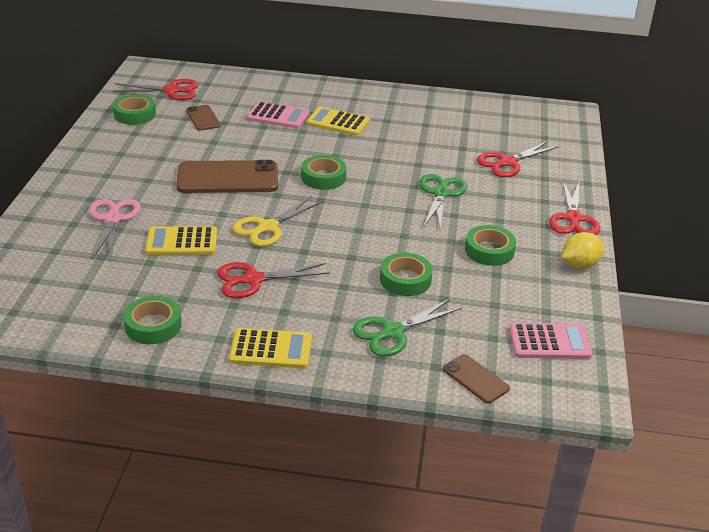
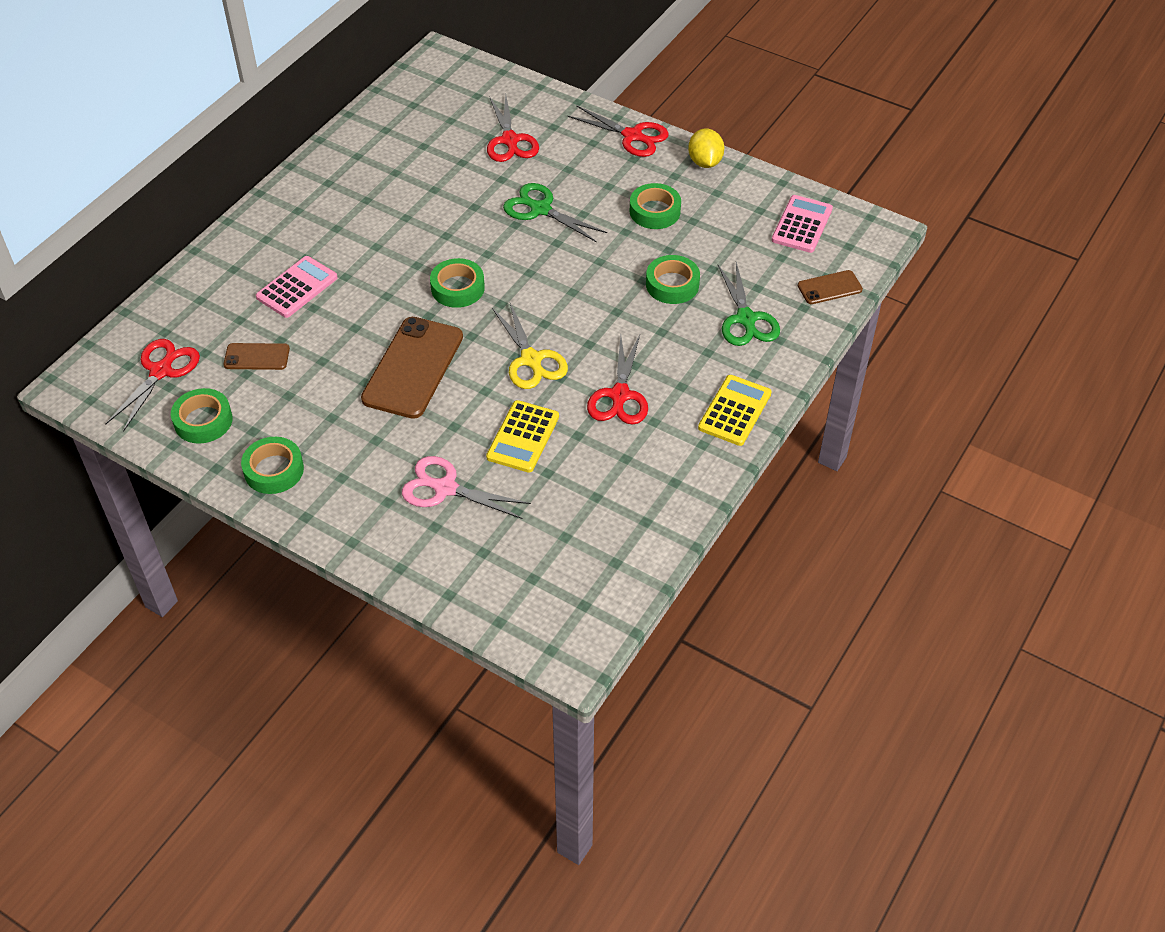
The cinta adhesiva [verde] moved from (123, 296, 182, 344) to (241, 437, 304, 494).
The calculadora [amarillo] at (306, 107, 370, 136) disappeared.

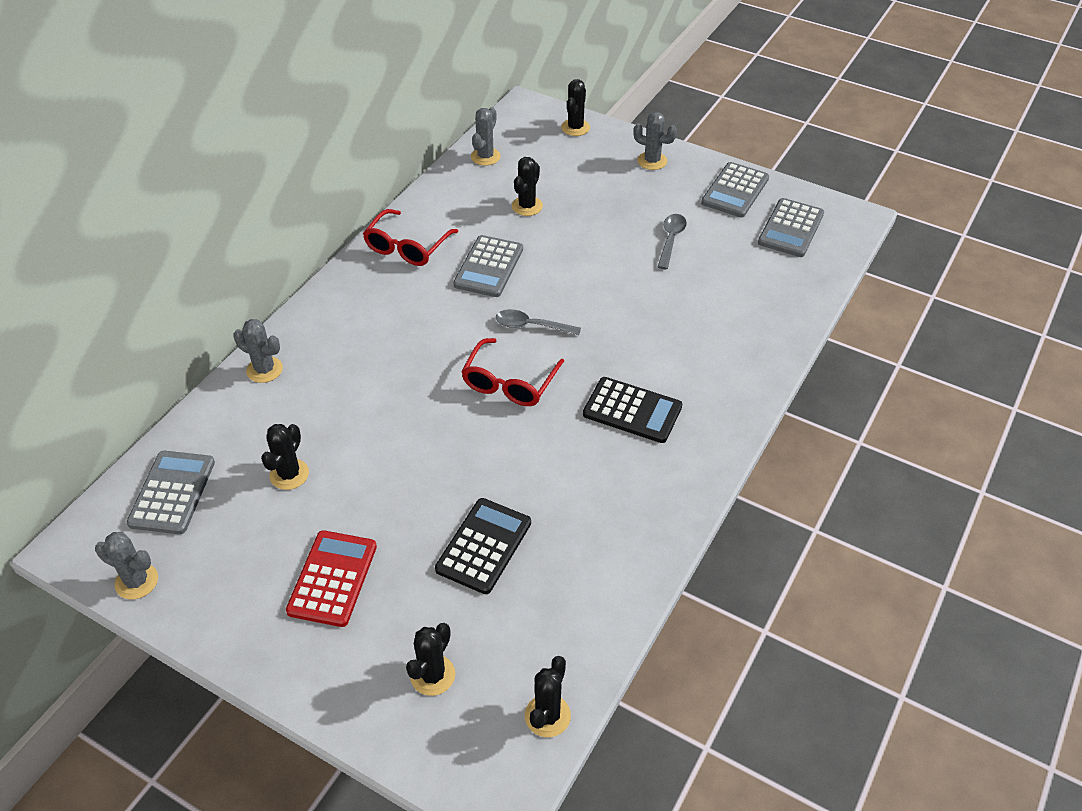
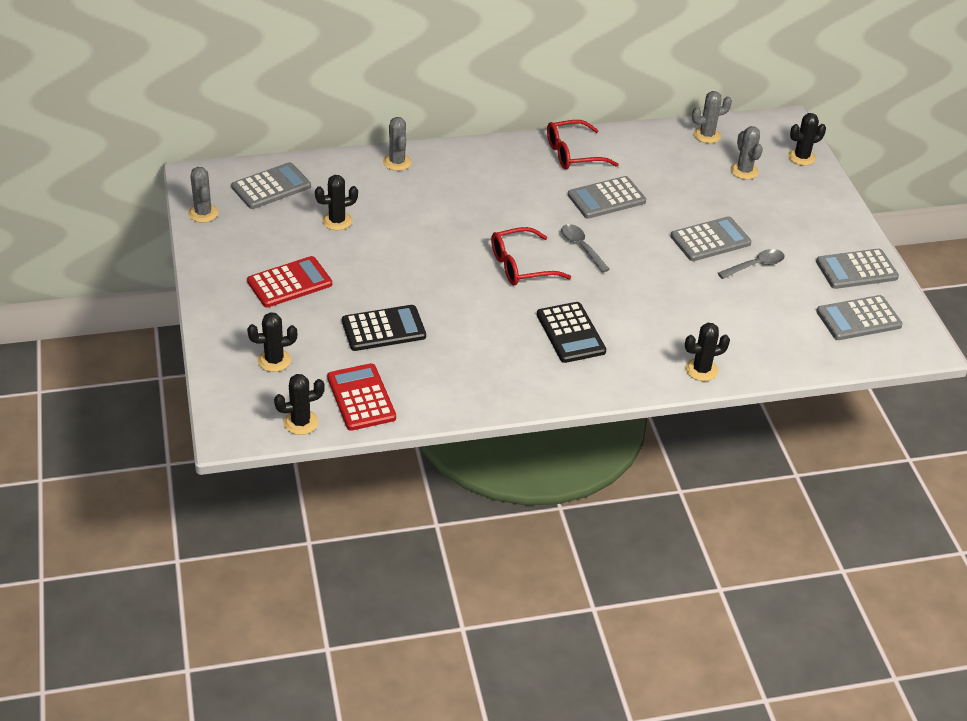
The calculadora [rojo] at (327, 363, 396, 431) appeared.
The calculadora [gris] at (670, 216, 752, 261) appeared.
The cactus [negro] moved from (512, 157, 543, 216) to (685, 323, 730, 381).
The cactus [gris] moved from (633, 112, 677, 170) to (730, 126, 763, 179).

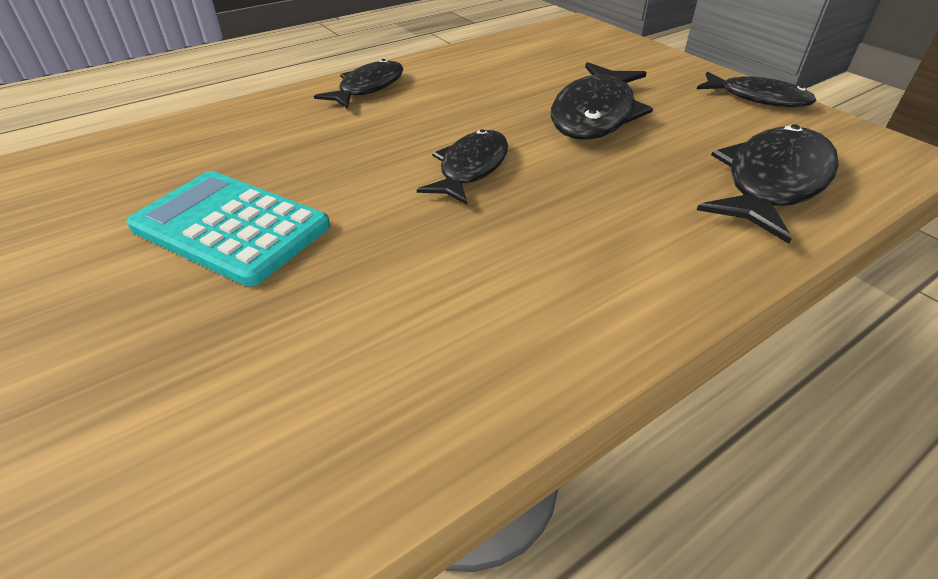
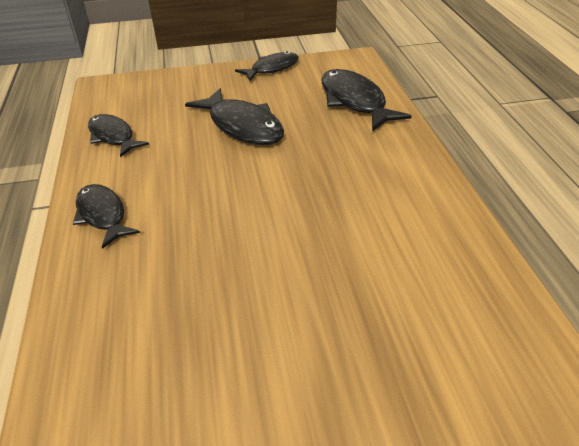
The pez [negro] moved from (417, 129, 508, 205) to (88, 114, 149, 158).
The calculadora [turquesa] at (127, 171, 330, 286) disappeared.

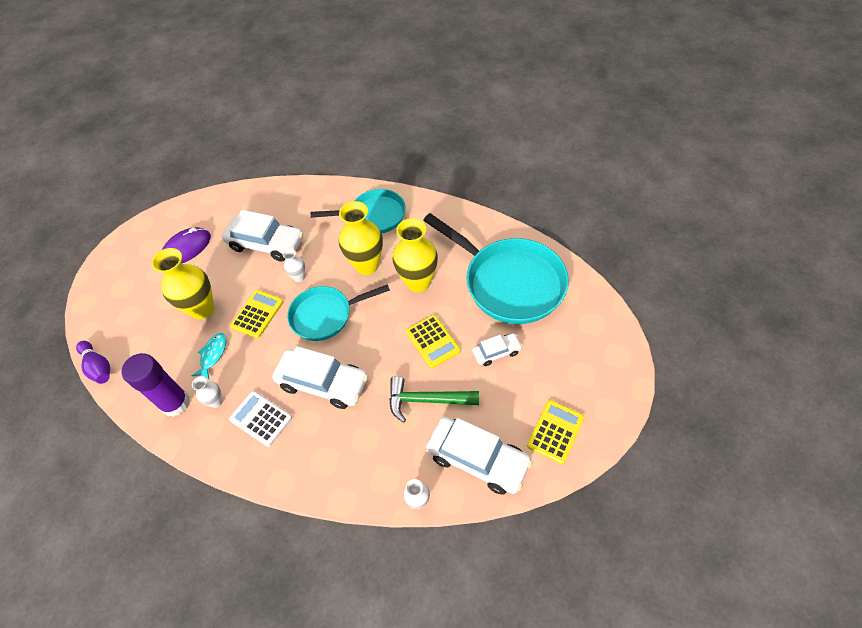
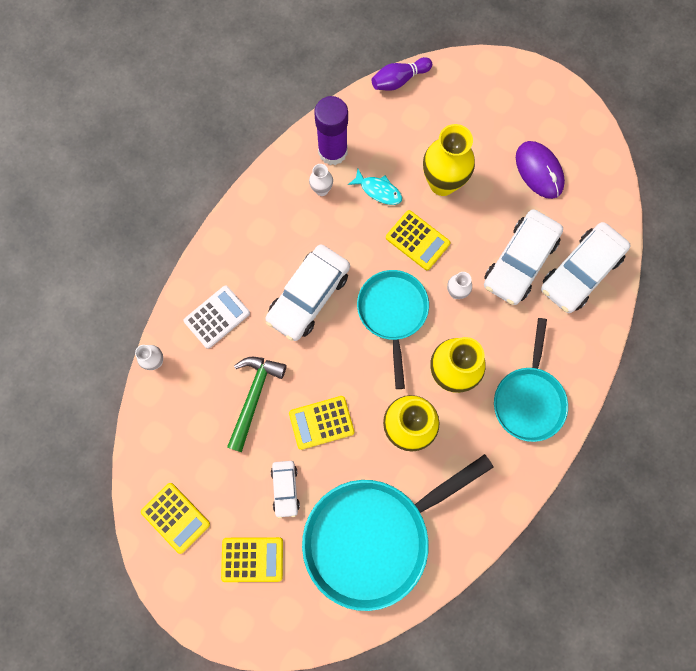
The calculadora [blanco] moved from (229, 391, 292, 447) to (183, 285, 250, 349).
The calculadora [amarillo] at (221, 537, 283, 582) appeared.
The coche [blanco] moved from (426, 417, 532, 495) to (541, 222, 631, 313).

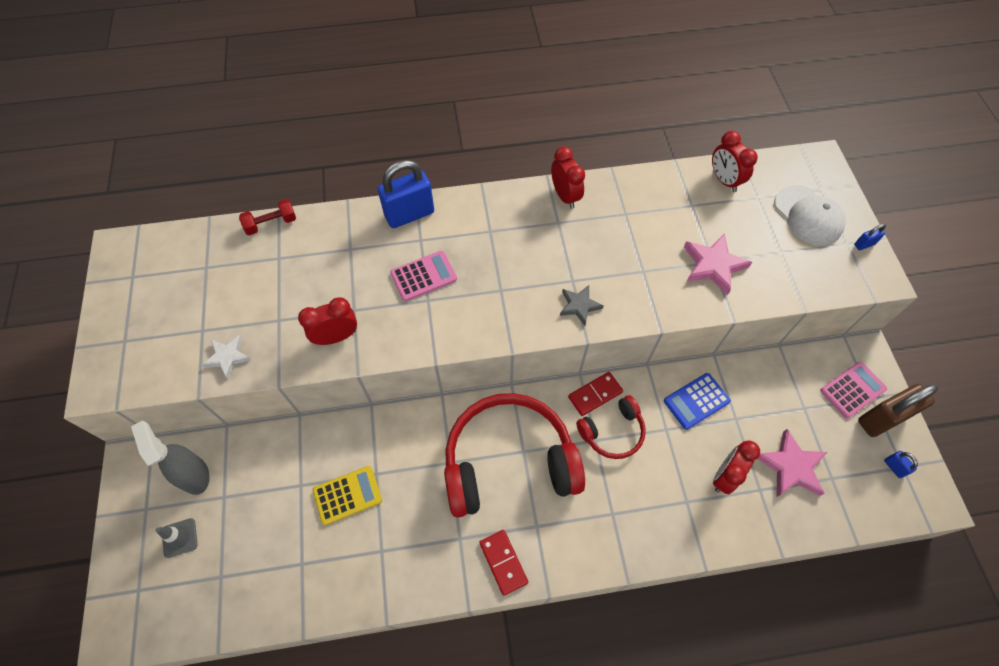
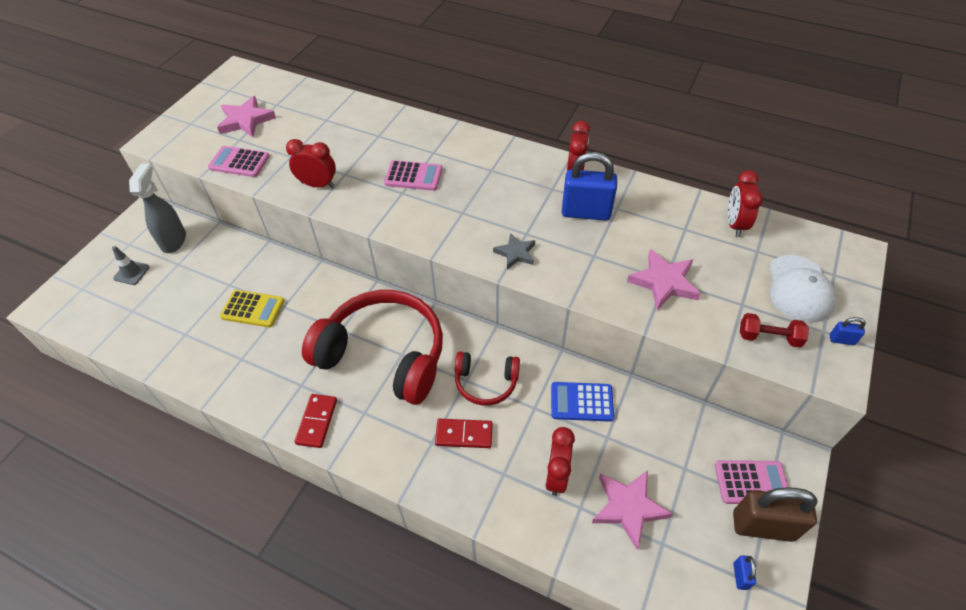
The estrella [blanco] at (202, 335, 251, 379) was replaced by the calculadora [rosa] at (208, 146, 270, 177).
The estrella [rosa] at (217, 96, 276, 137) appeared.
The ficha de dominó [rojo] moved from (568, 372, 623, 416) to (435, 419, 493, 448).
The despertador [rojo] at (713, 440, 760, 494) turned 60 degrees counterclockwise.
The candado [azul] moved from (378, 160, 434, 228) to (562, 152, 617, 221).
The mancuerna [rojo] moved from (239, 199, 296, 235) to (740, 313, 809, 348).

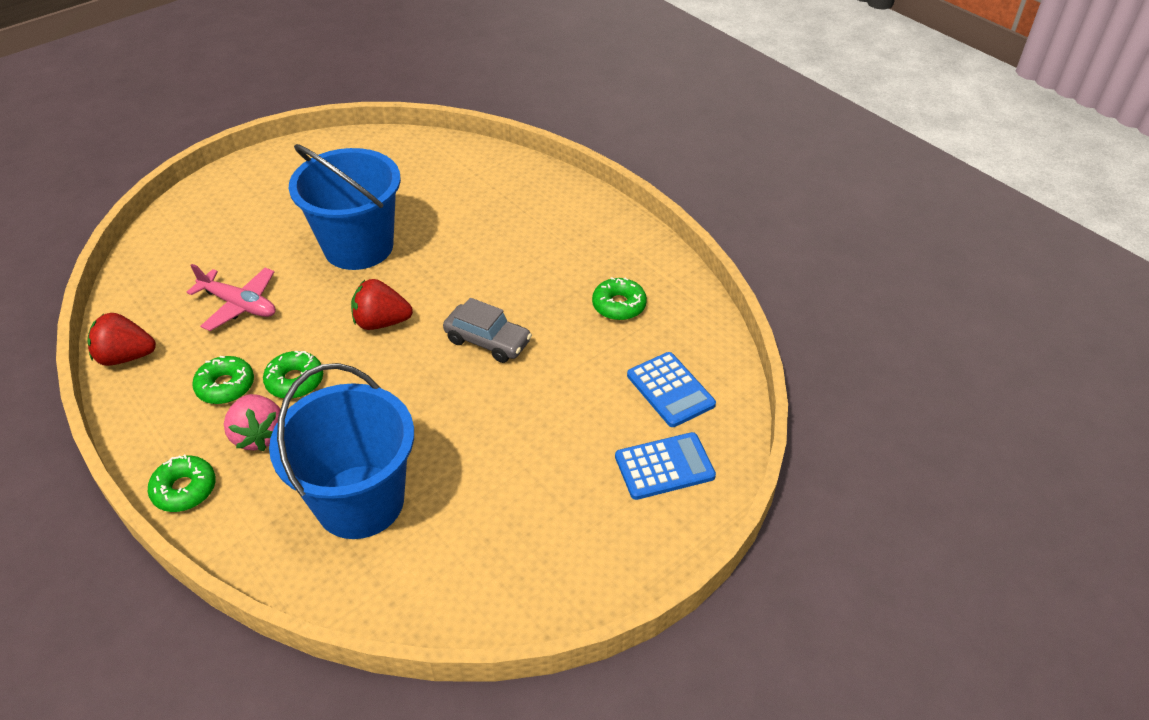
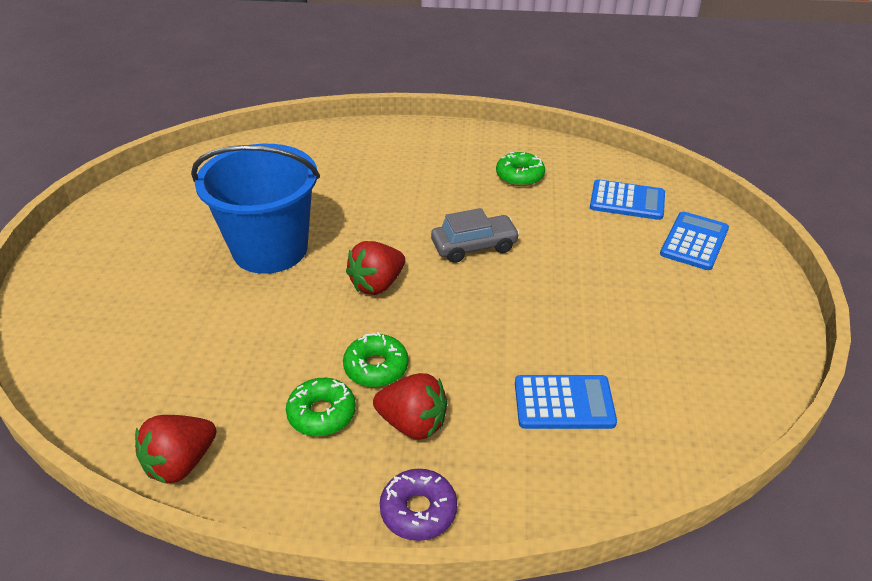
The fresa [rosa] at (224, 394, 280, 451) became the fresa [rojo] at (373, 373, 448, 440).
The rosquilla [verde] at (148, 455, 216, 512) became the rosquilla [morado] at (380, 469, 457, 541).
The balde [azul] at (269, 363, 414, 539) was replaced by the calculadora [azul] at (515, 375, 617, 429).
The avión [rosa] at (187, 264, 276, 331) disappeared.

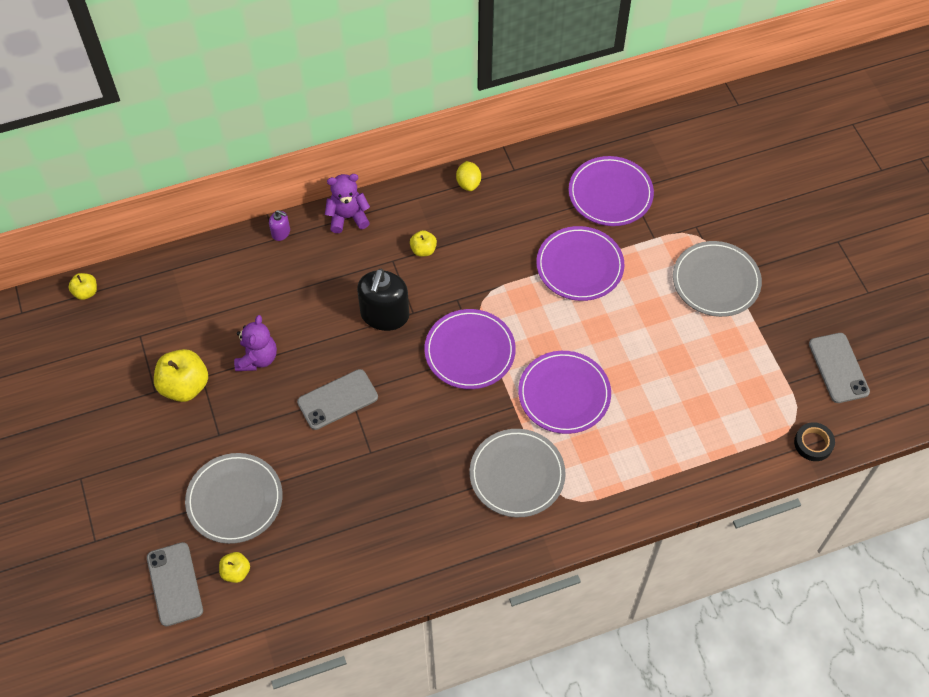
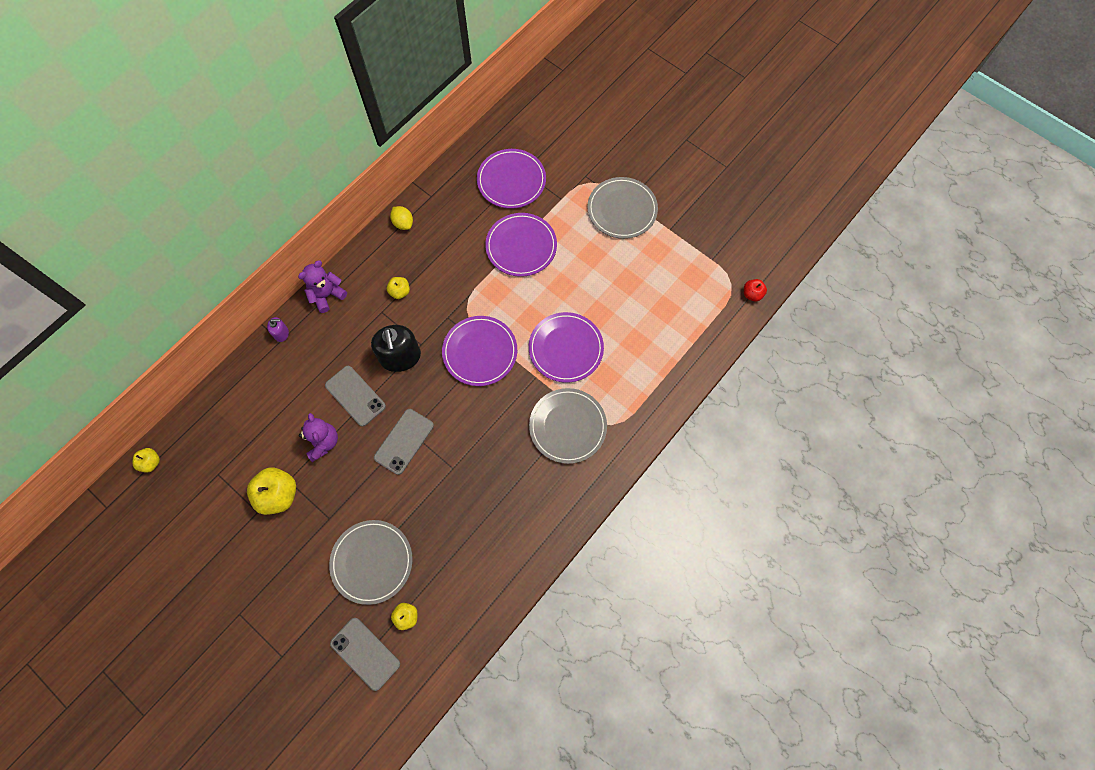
The móvil [gris] moved from (809, 333, 870, 403) to (325, 366, 386, 427).
The cinta adhesiva [negro] at (794, 422, 835, 461) was replaced by the manzana [rojo] at (744, 279, 767, 301).

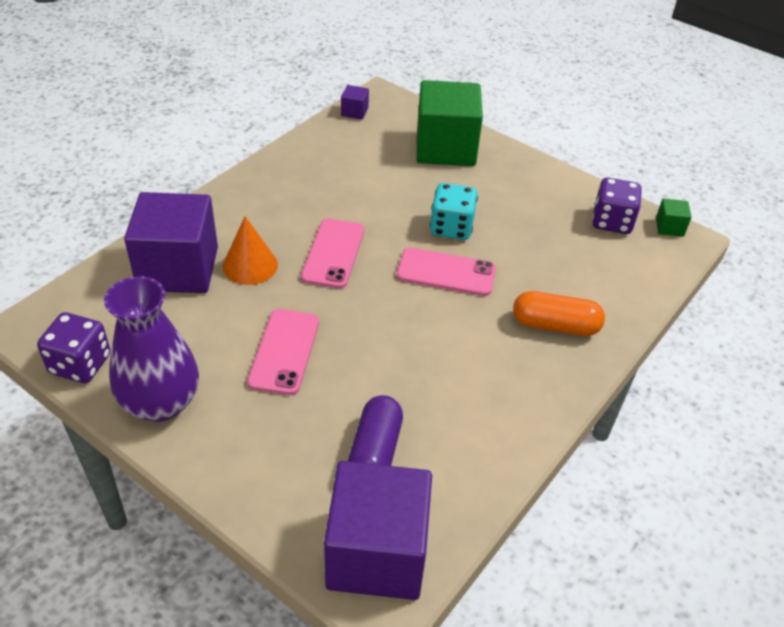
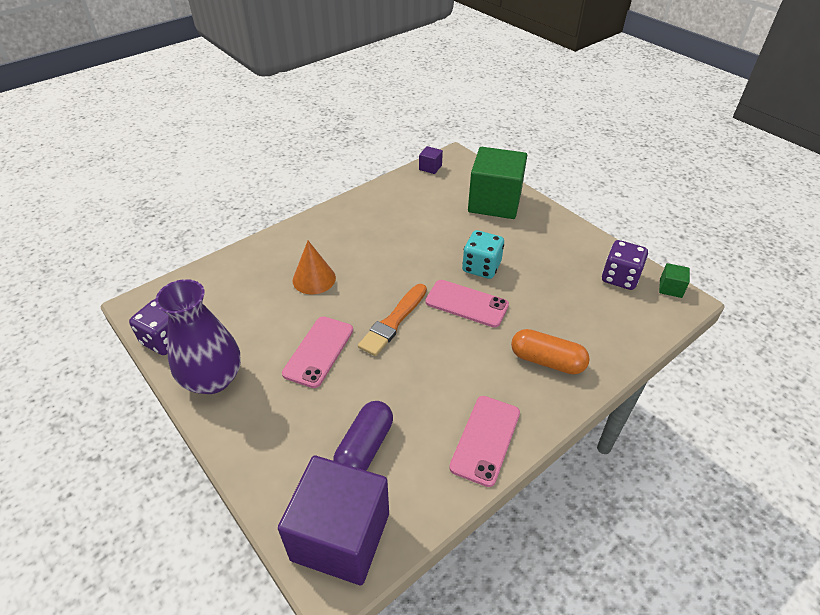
The pincel [naranja] at (358, 284, 427, 356) appeared.
The móvil [rosa] moved from (301, 219, 364, 288) to (449, 396, 520, 487).
The cubo [morado] at (124, 192, 218, 293) disappeared.

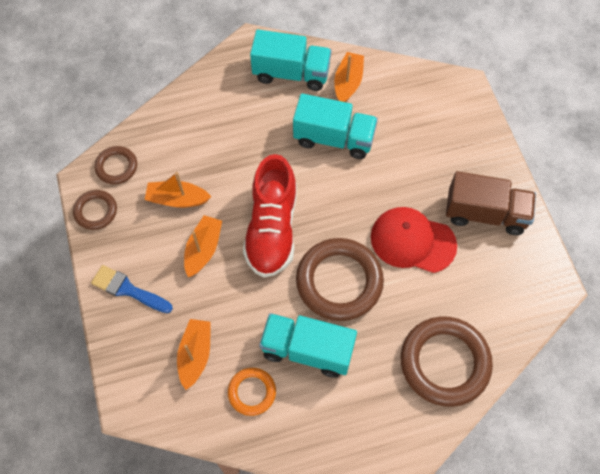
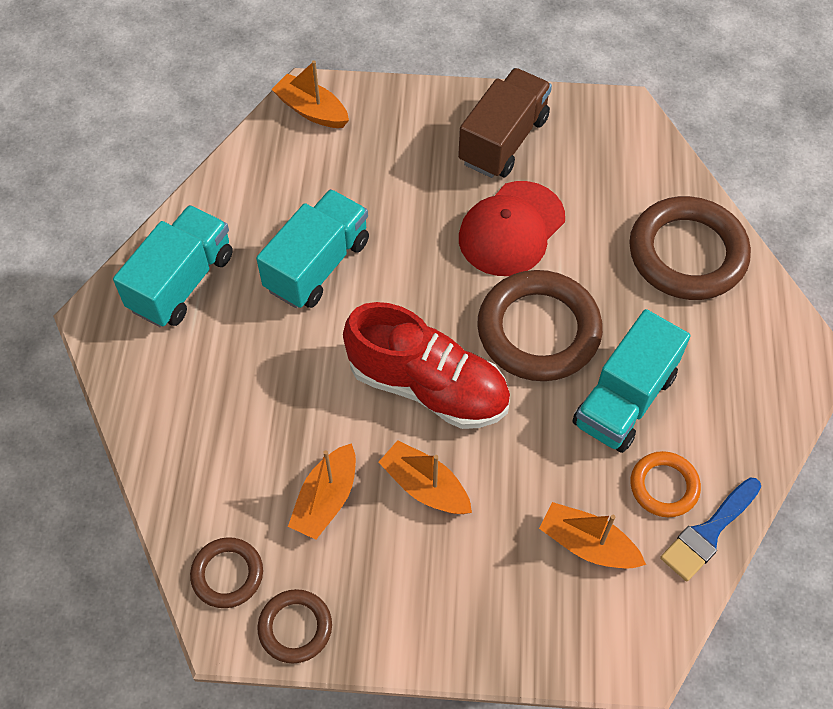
The barco [naranja] moved from (334, 52, 364, 102) to (271, 60, 349, 128).
The pincel [azul] moved from (91, 265, 173, 313) to (660, 477, 761, 582).

